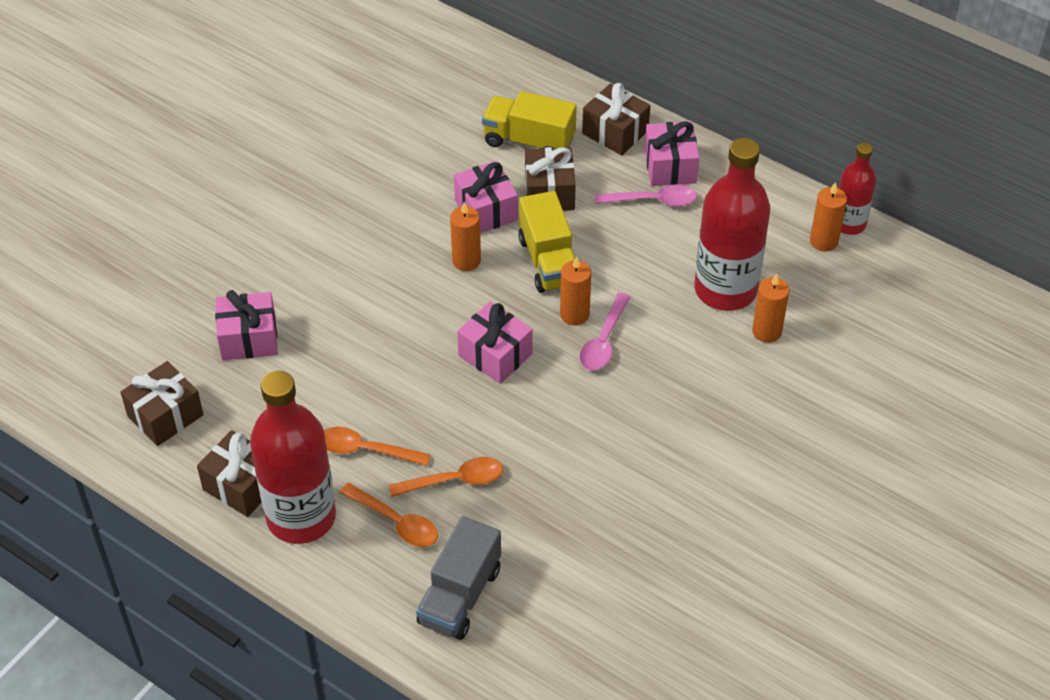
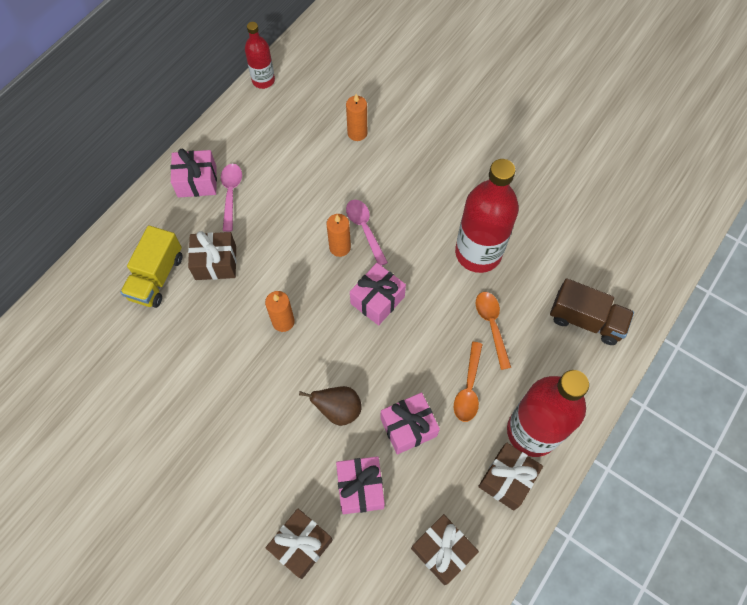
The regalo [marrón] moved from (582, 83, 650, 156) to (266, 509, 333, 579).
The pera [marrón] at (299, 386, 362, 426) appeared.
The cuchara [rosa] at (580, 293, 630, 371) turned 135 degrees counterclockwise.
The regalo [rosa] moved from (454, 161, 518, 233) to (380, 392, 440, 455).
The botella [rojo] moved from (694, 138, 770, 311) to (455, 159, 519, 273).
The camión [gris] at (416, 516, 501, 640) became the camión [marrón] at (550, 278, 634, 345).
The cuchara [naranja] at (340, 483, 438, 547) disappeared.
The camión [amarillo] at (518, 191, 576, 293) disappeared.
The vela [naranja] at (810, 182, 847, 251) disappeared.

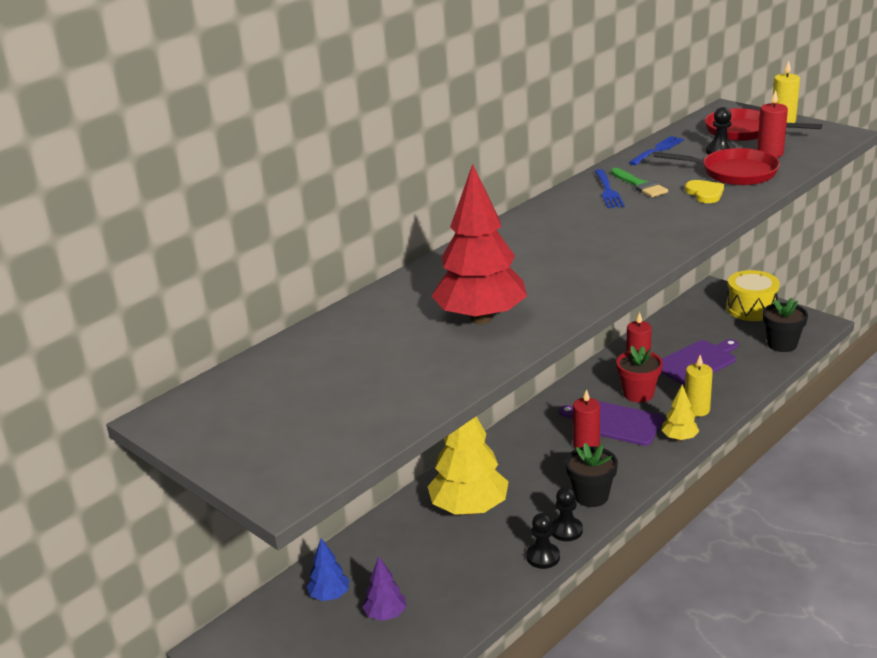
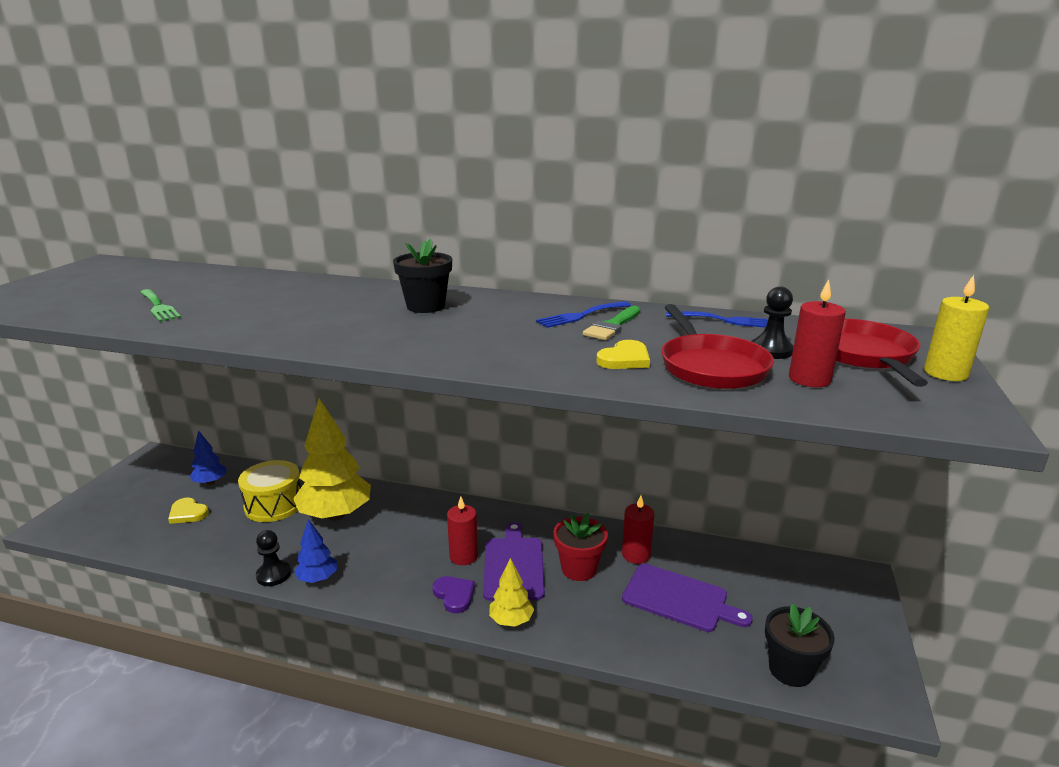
The tenedor [verde] at (140, 289, 181, 322) appeared.
The árbol [morado] at (362, 556, 406, 621) was replaced by the corazón [amarillo] at (168, 498, 209, 524).
The tambor [amarillo] moved from (726, 270, 780, 321) to (238, 460, 301, 522).
The peón [negro] at (552, 487, 583, 541) was replaced by the árbol [azul] at (294, 519, 337, 583).
The maceta [negro] moved from (565, 443, 618, 507) to (393, 238, 452, 313).
The corazón [morado] at (432, 576, 475, 613) appeared.
The árbol [rojo] at (432, 164, 527, 324) disappeared.
The vela [amarillo] at (685, 355, 713, 417) disappeared.

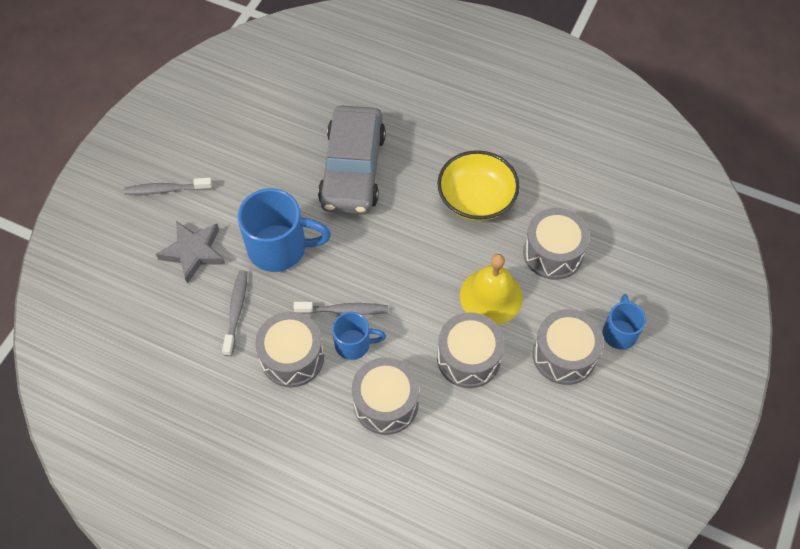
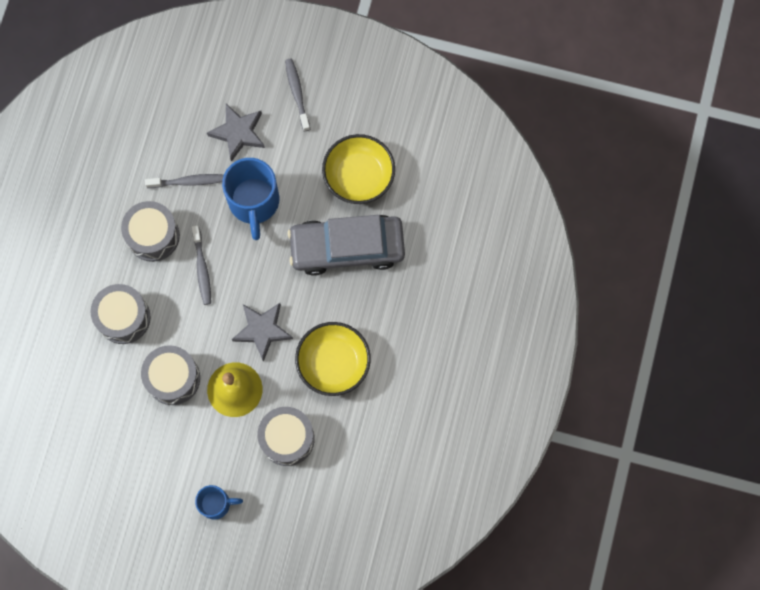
The estrella [gris] at (232, 303, 293, 362) appeared.
The cuenco [amarillo] at (322, 134, 395, 204) appeared.
The taza [azul] at (332, 312, 386, 360) disappeared.
The tambor [gris] at (533, 309, 604, 385) disappeared.

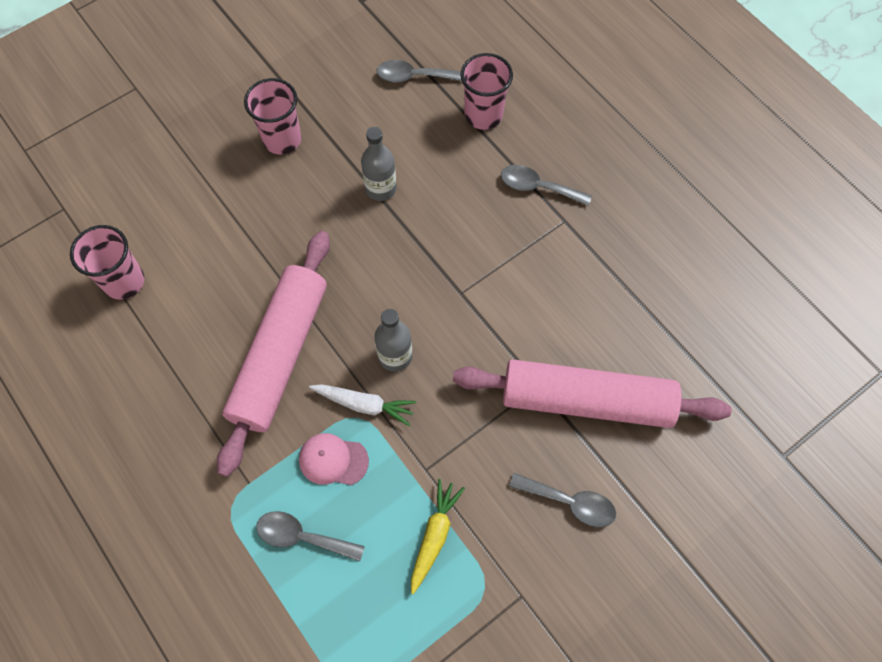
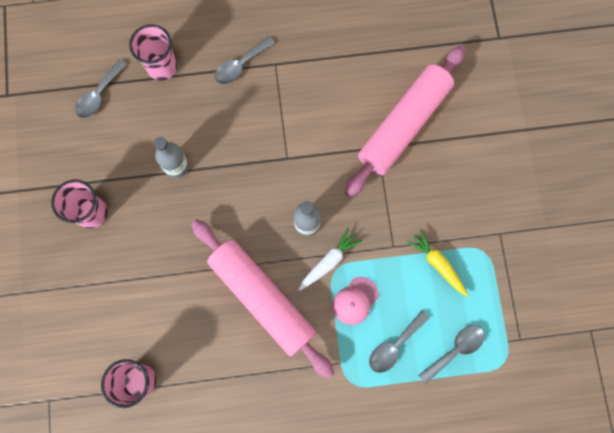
The cuchara [gris] moved from (509, 473, 616, 527) to (419, 325, 485, 384).

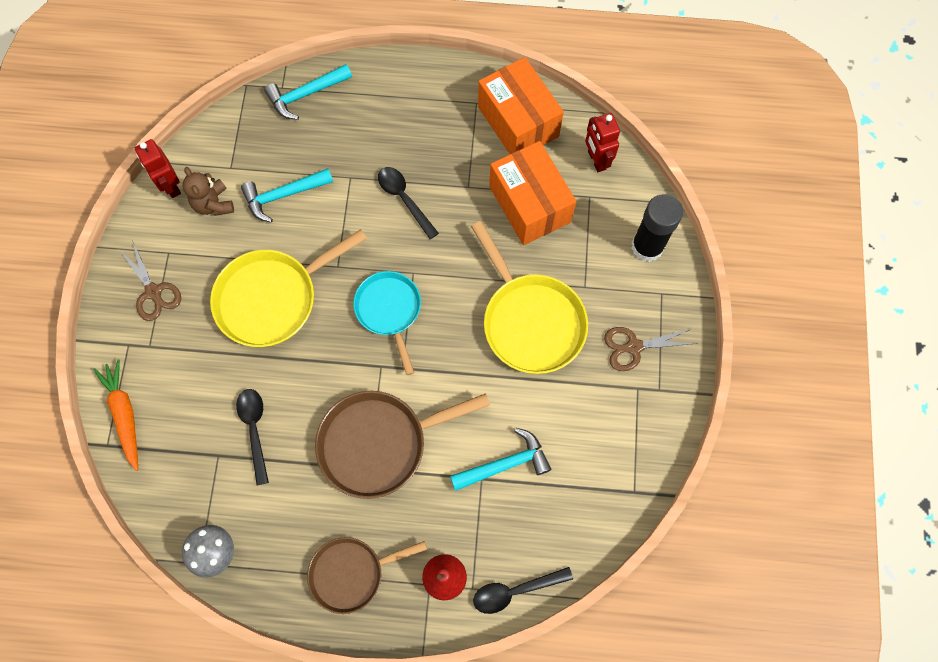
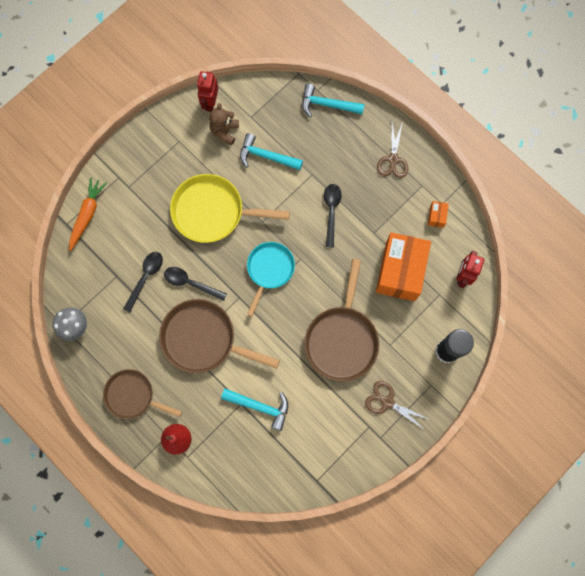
The cuchara [negro] moved from (473, 567, 573, 614) to (164, 267, 227, 301).
The sartén [amarillo] at (471, 221, 588, 374) became the sartén [marrón] at (304, 259, 379, 382).
The tijeras [marrón] moved from (118, 240, 181, 321) to (377, 122, 408, 178).
The caja [naranja] at (478, 57, 564, 154) changed to 0.40 times the size.

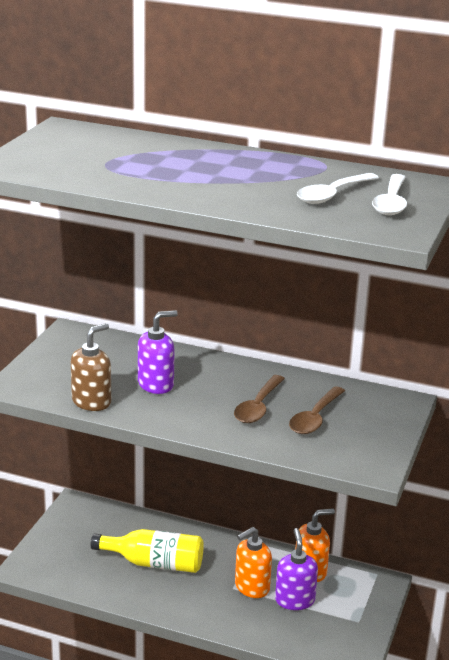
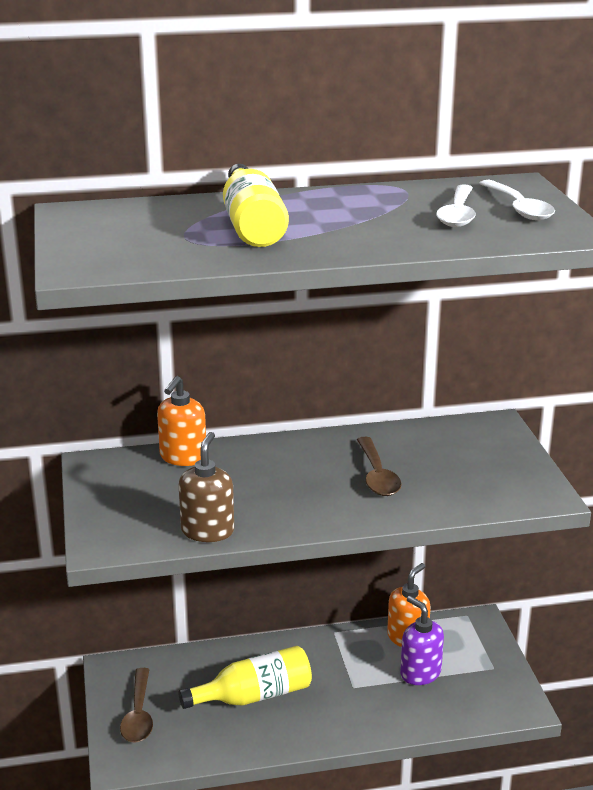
The cuchara [marrón] moved from (289, 386, 345, 434) to (120, 668, 153, 743).
The dispensador de jabón [naranja] moved from (235, 527, 272, 598) to (157, 376, 206, 466).
The botella [amarillo] at (223, 164, 289, 247) appeared.
The dispensador de jabón [morado] at (138, 310, 178, 394) disappeared.

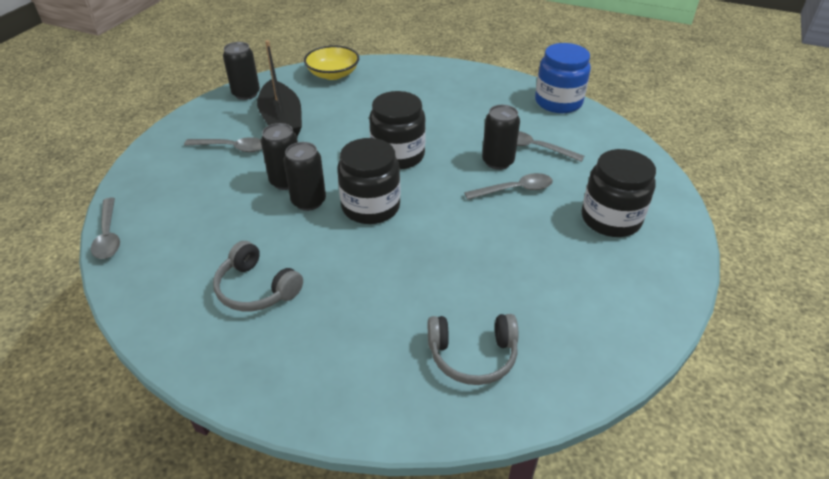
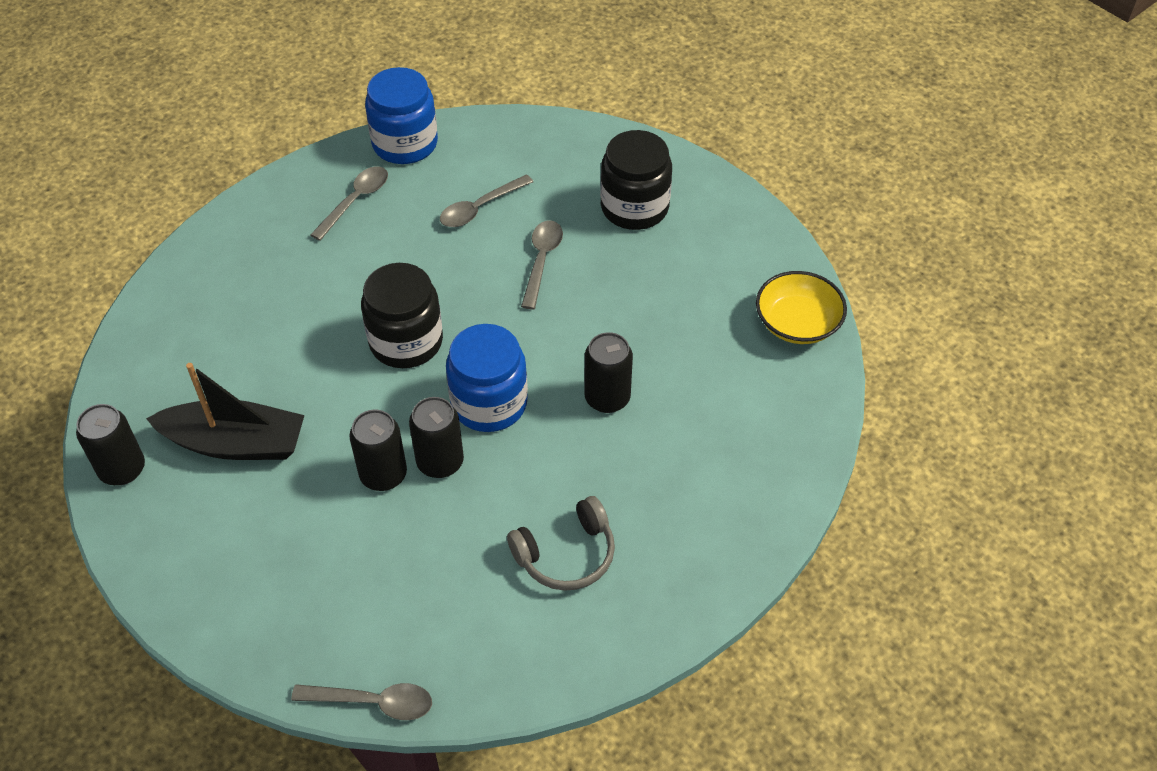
The cuchara [gris] moved from (184, 137, 262, 152) to (310, 166, 388, 241).
The tarro [negro] at (337, 138, 401, 224) became the tarro [azul] at (446, 324, 528, 432).
The lata [negro] moved from (482, 105, 520, 170) to (584, 332, 633, 413).
The cuenco [amarillo] moved from (304, 45, 359, 80) to (756, 271, 847, 344).
The auriculares [gris] at (428, 314, 518, 385) disappeared.

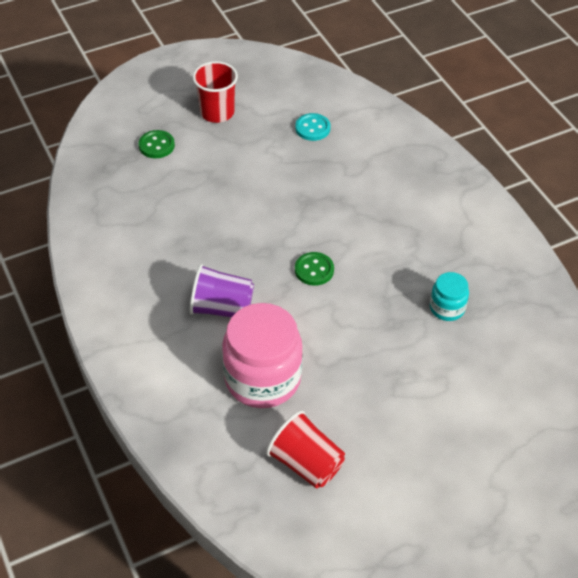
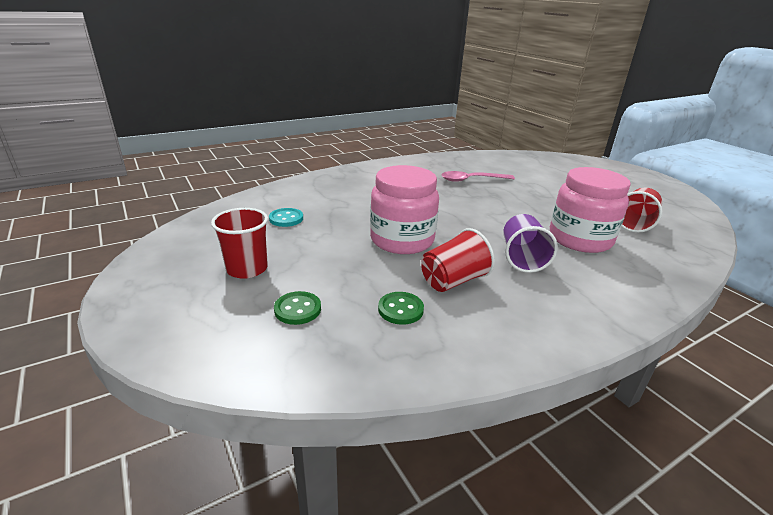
The tarro [rosa] at (370, 165, 439, 254) appeared.
The botón [verde] moved from (295, 252, 334, 286) to (378, 292, 424, 325).
The vaso [rojo] at (421, 228, 495, 292) appeared.
The tarro [turquesa] at (430, 272, 469, 321) was replaced by the cuchara [rosa] at (441, 171, 515, 182).

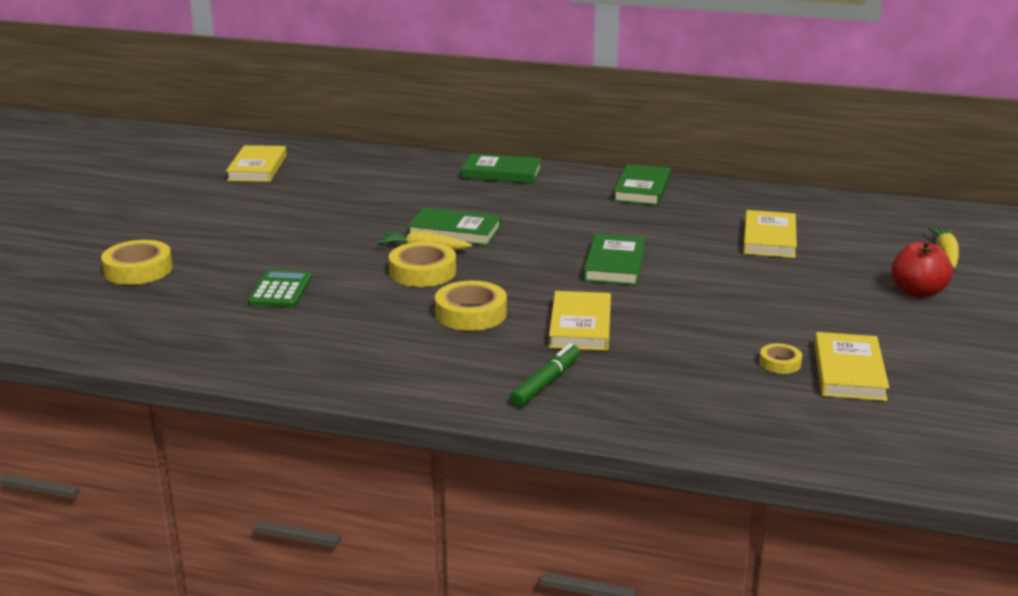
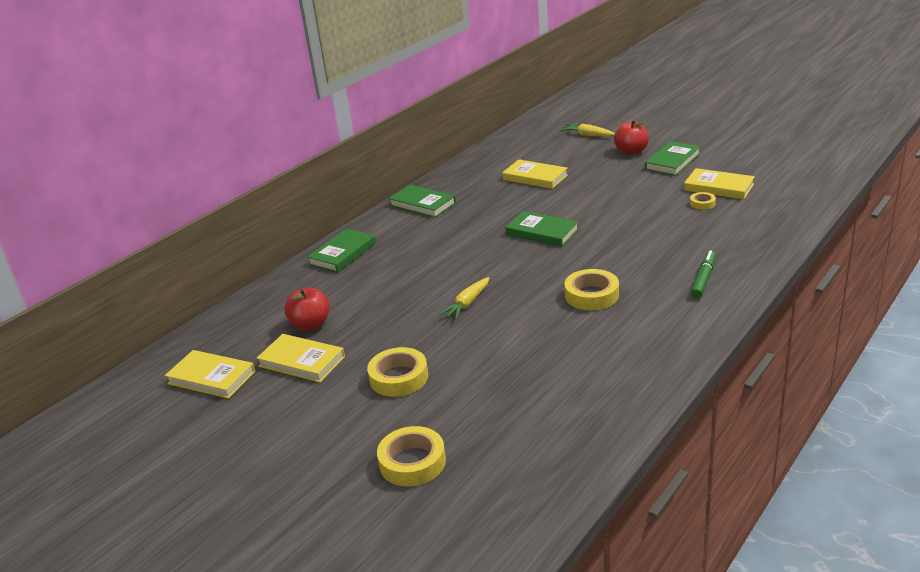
The libro [amarillo] moved from (549, 291, 611, 351) to (256, 334, 345, 382).
The manzana [rojo] at (285, 288, 329, 331) appeared.
The cinta adhesiva [amarillo] moved from (389, 242, 456, 287) to (367, 347, 428, 397).
The libro [verde] moved from (408, 208, 501, 246) to (645, 141, 701, 176).
The rotulador [verde] at (510, 343, 580, 407) turned 60 degrees clockwise.
The calculadora [verde] at (248, 270, 312, 307) disappeared.

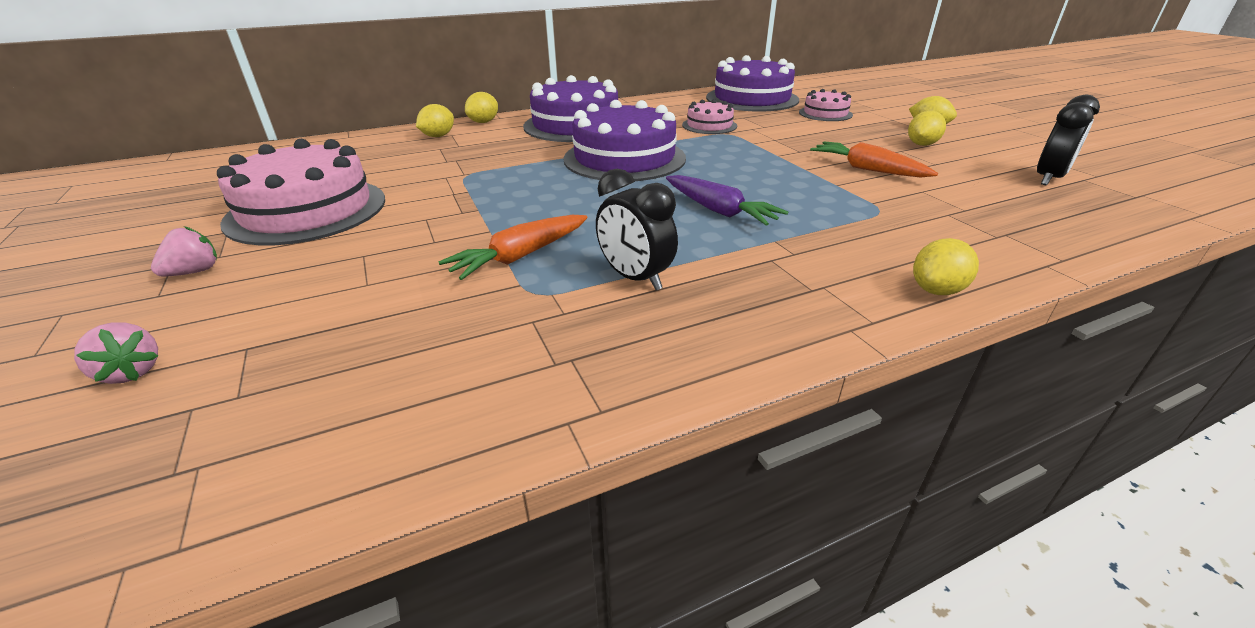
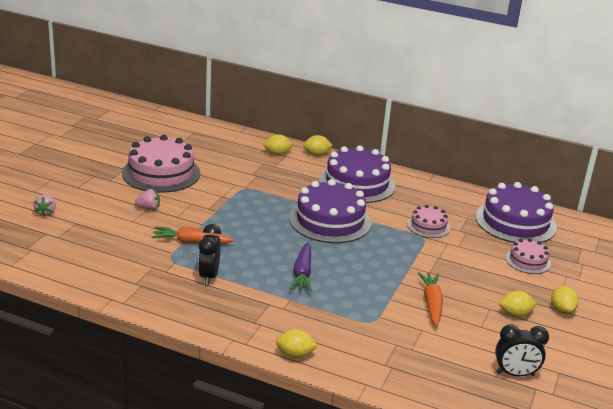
The fresa [rosa] moved from (151, 226, 217, 277) to (135, 189, 160, 210).

